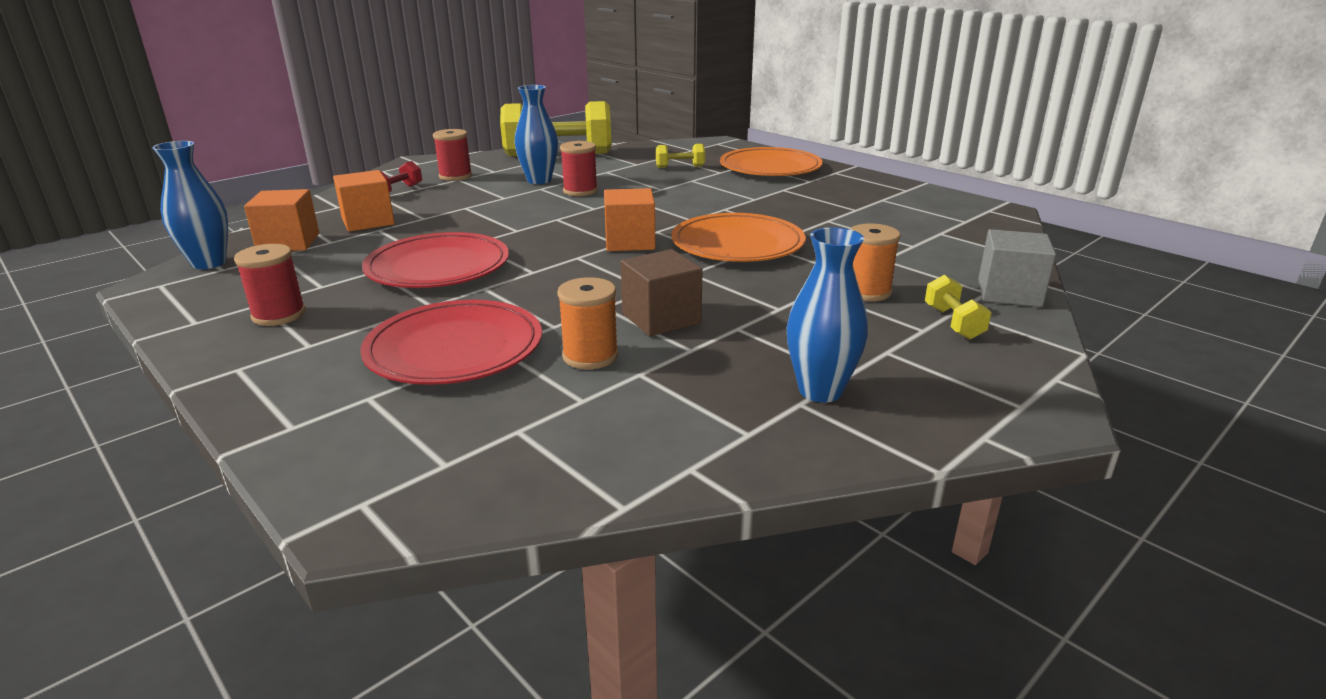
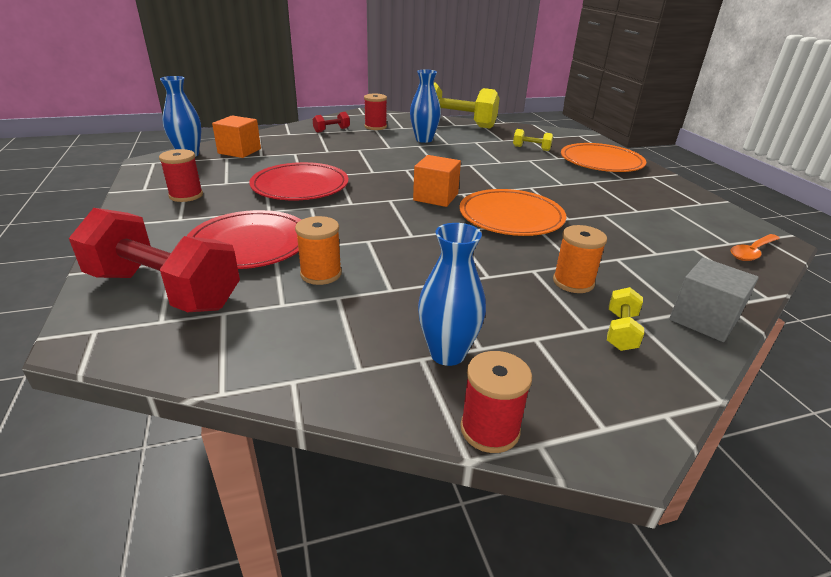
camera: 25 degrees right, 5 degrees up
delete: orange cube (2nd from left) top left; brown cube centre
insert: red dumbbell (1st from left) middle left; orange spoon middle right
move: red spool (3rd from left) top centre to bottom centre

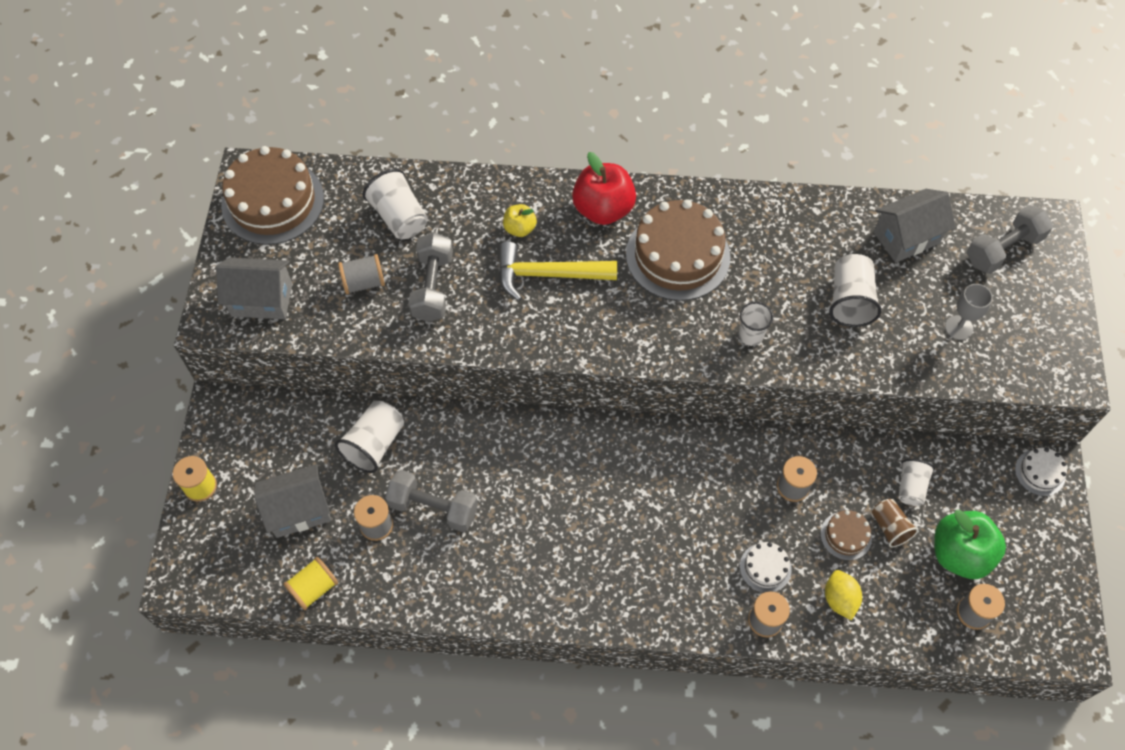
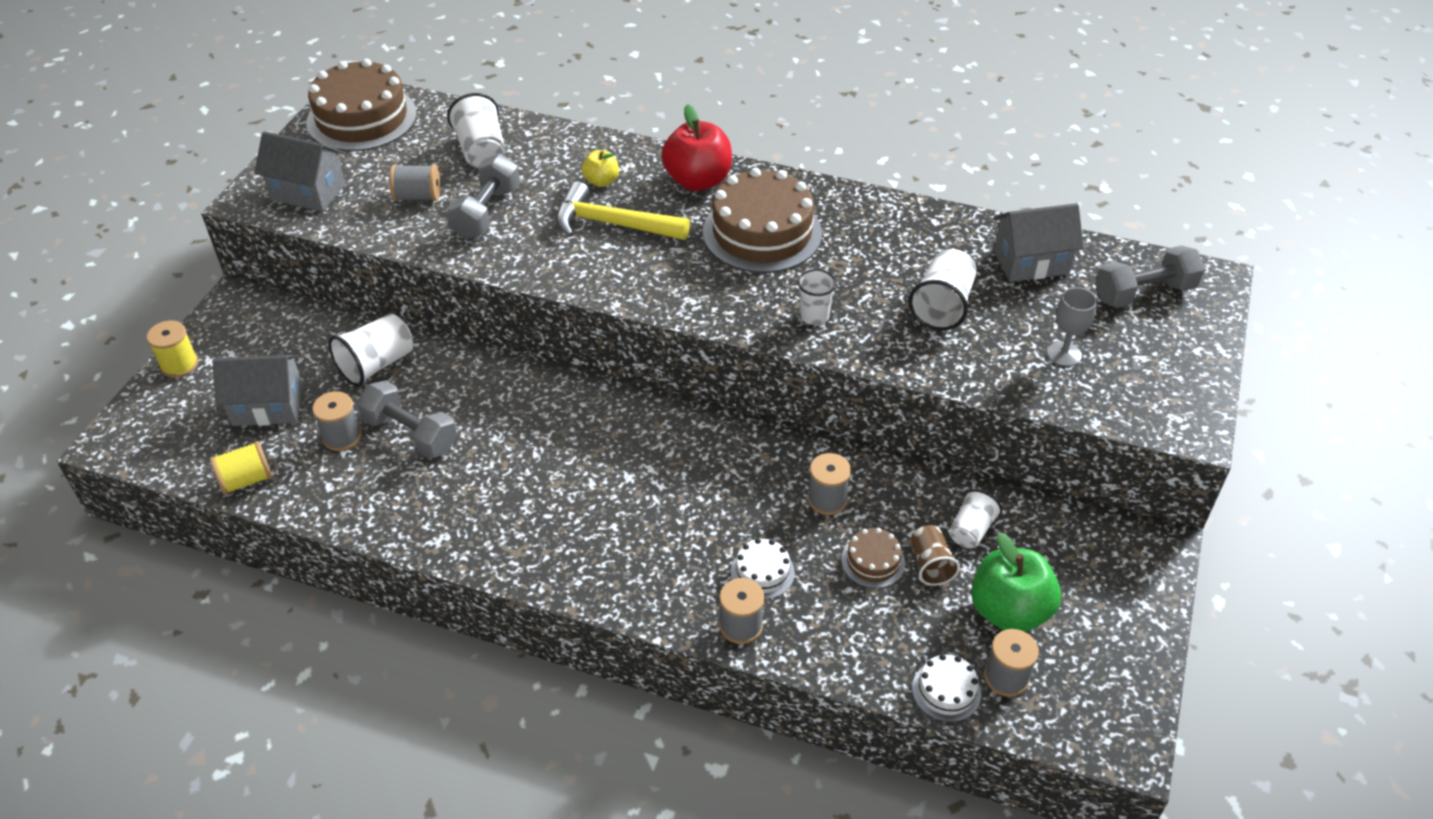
camera: 15 degrees right, 15 degrees down
delete: yellow lemon bottom right
move: white cake (2nd from left) middle right to bottom centre

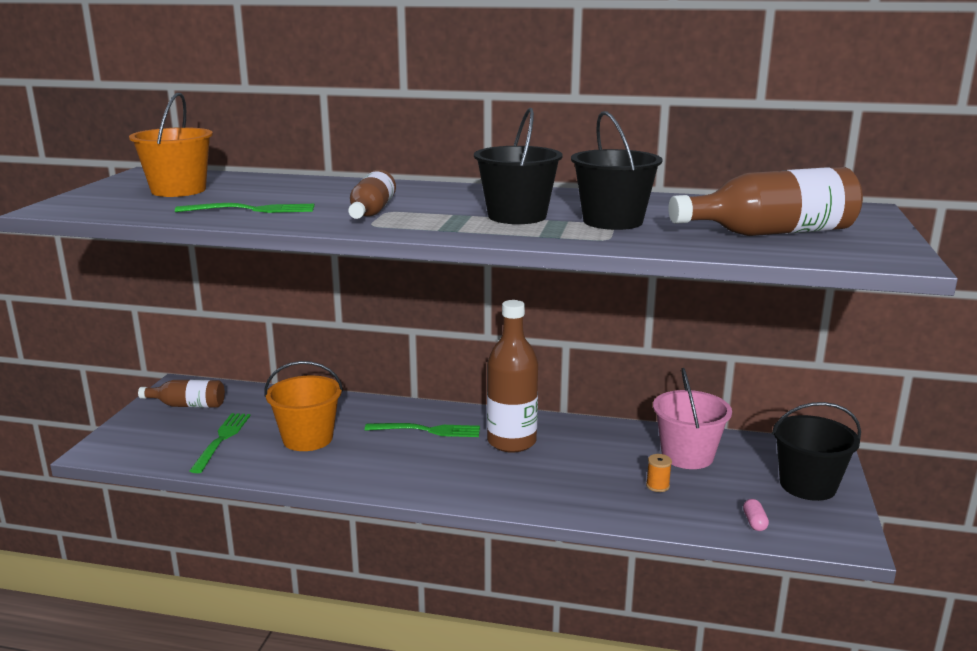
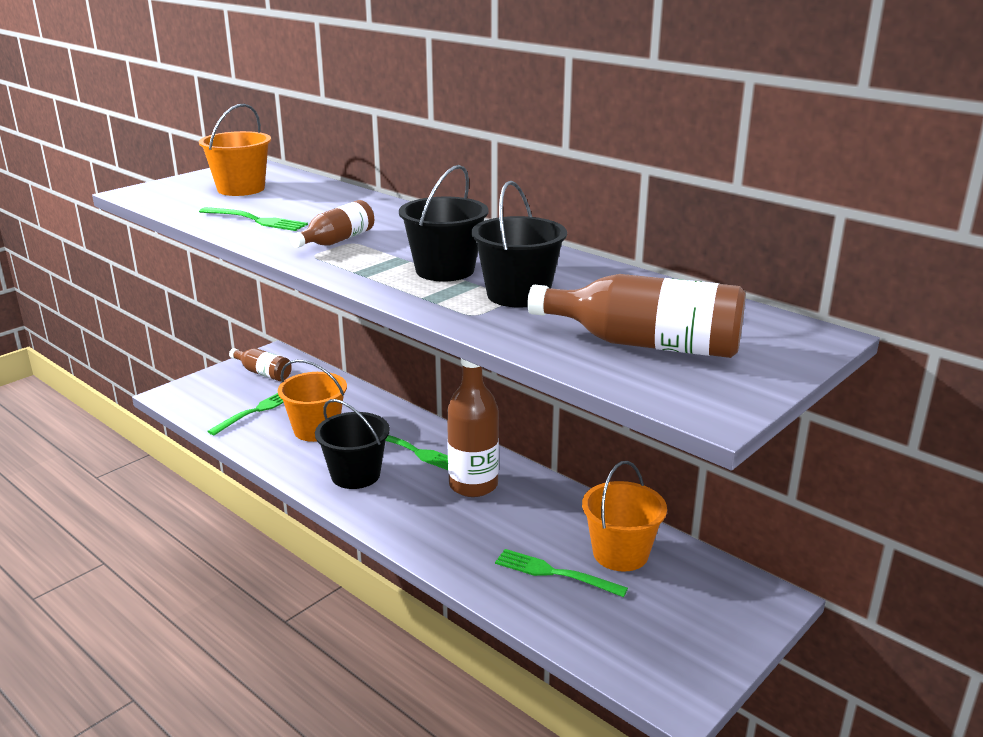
camera: 30 degrees right, 5 degrees up
delete: pink capsule bottom right
move: black bucket (3rd from left in the first image) bottom right to black bucket (1st from left) centre
replace: orange spool bottom right to green fork (4th from left) bottom centre
recolor: pink bucket middle right to orange bucket (3rd from left) bottom centre

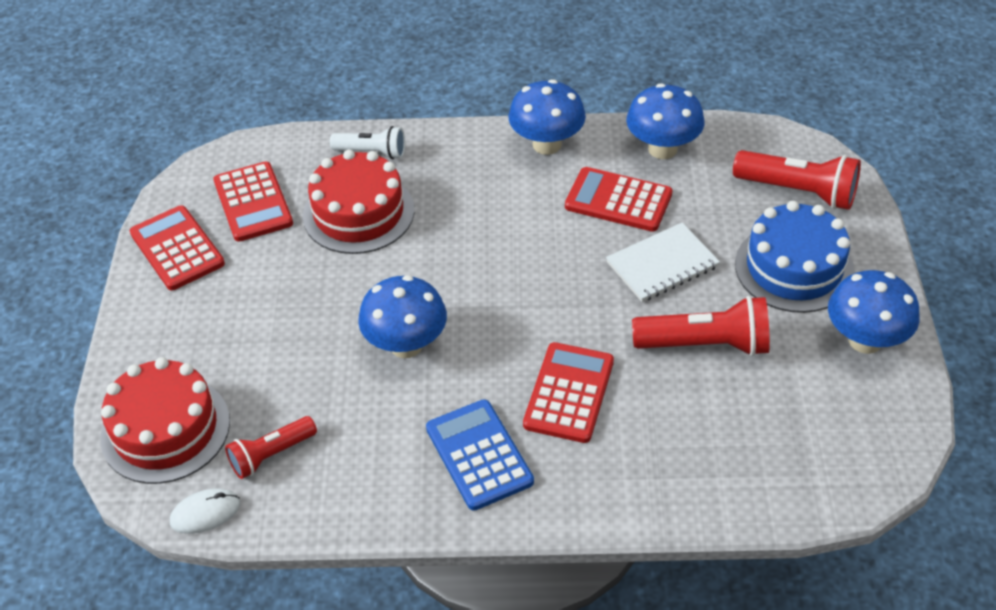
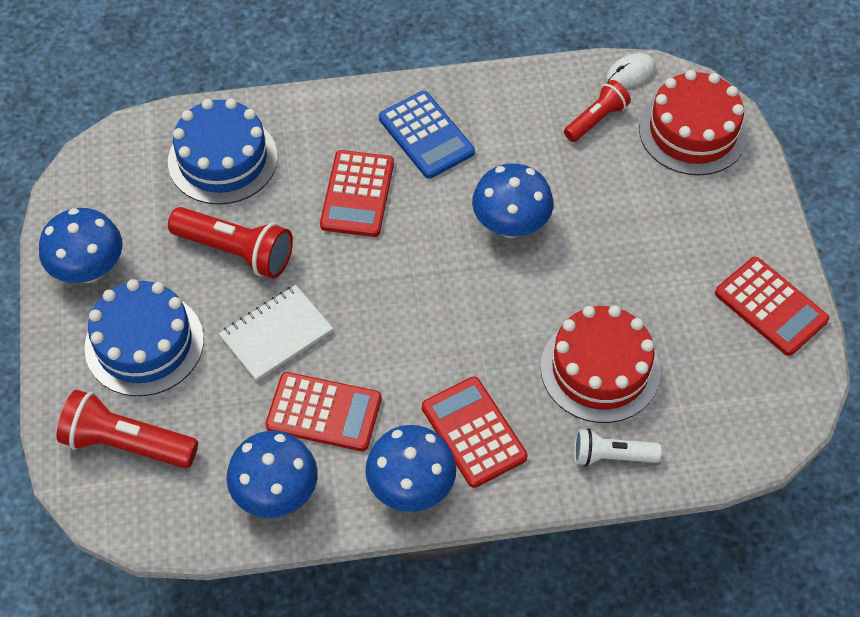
camera: 170 degrees right, 10 degrees up
insert: blue cake (2nd from left) top left
move: red calculator (2nd from left in the first image) top left to red calculator (3rd from left) bottom centre
rotate: red flashlight (2nd from left) middle right = middle left 150 degrees counterclockwise

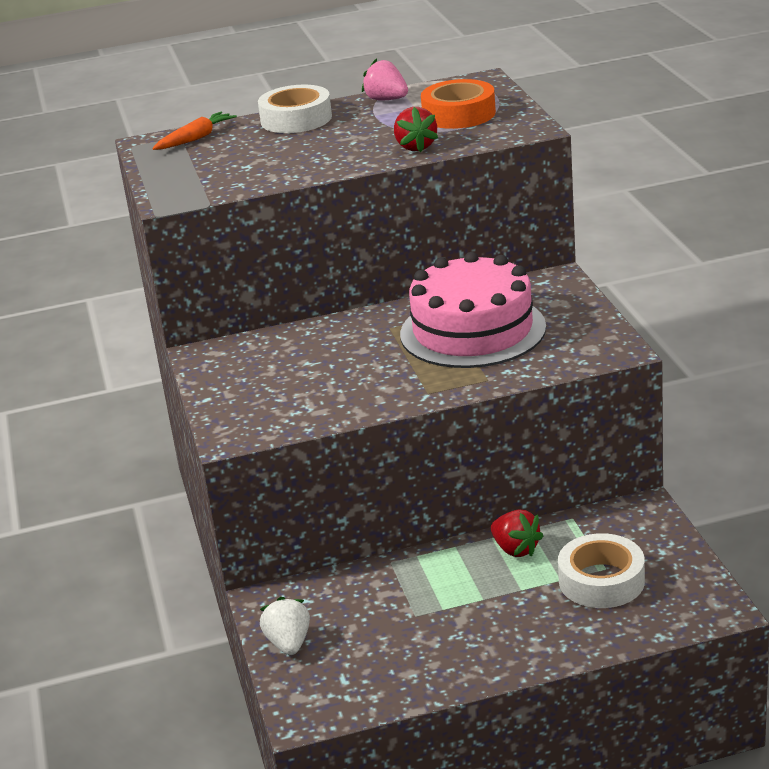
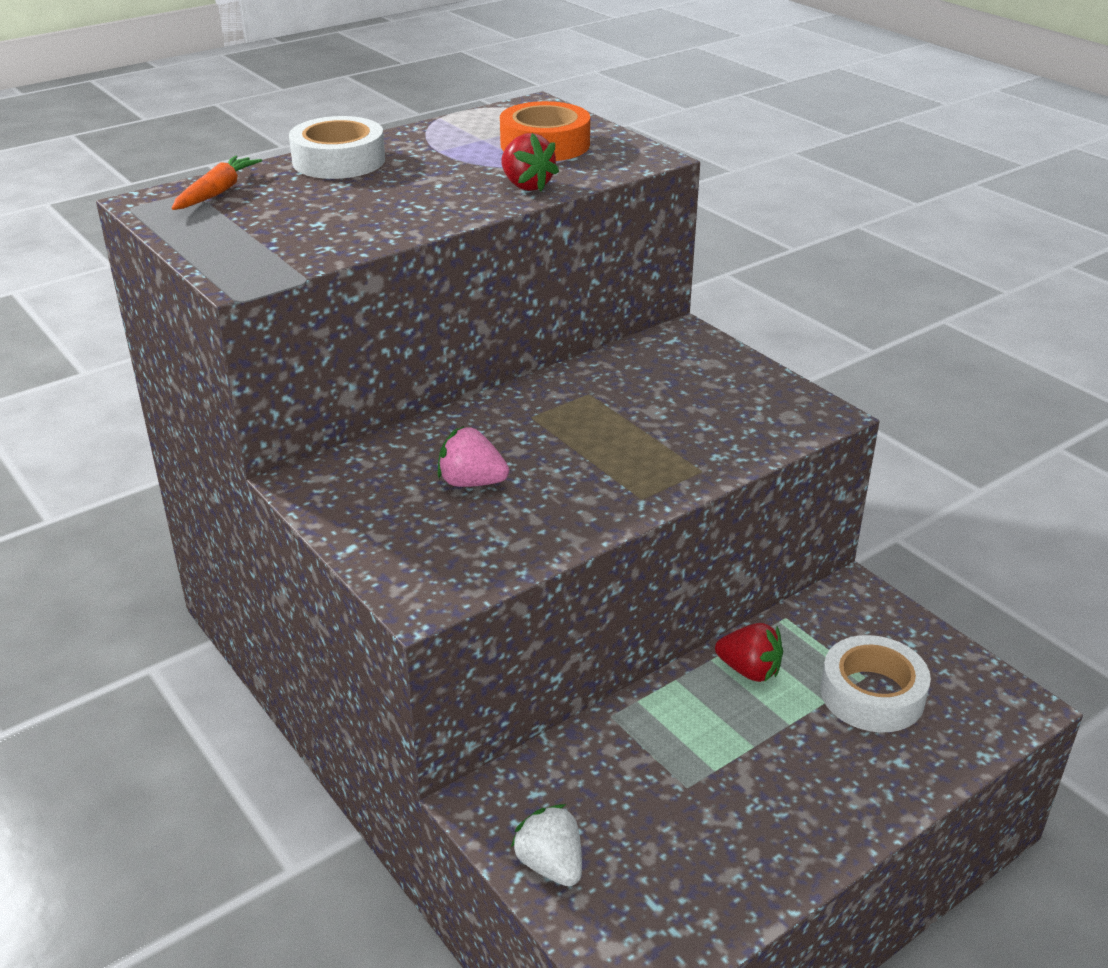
camera: 25 degrees left, 5 degrees up
delete: pink cake centre
move: pink strawberry top centre to centre

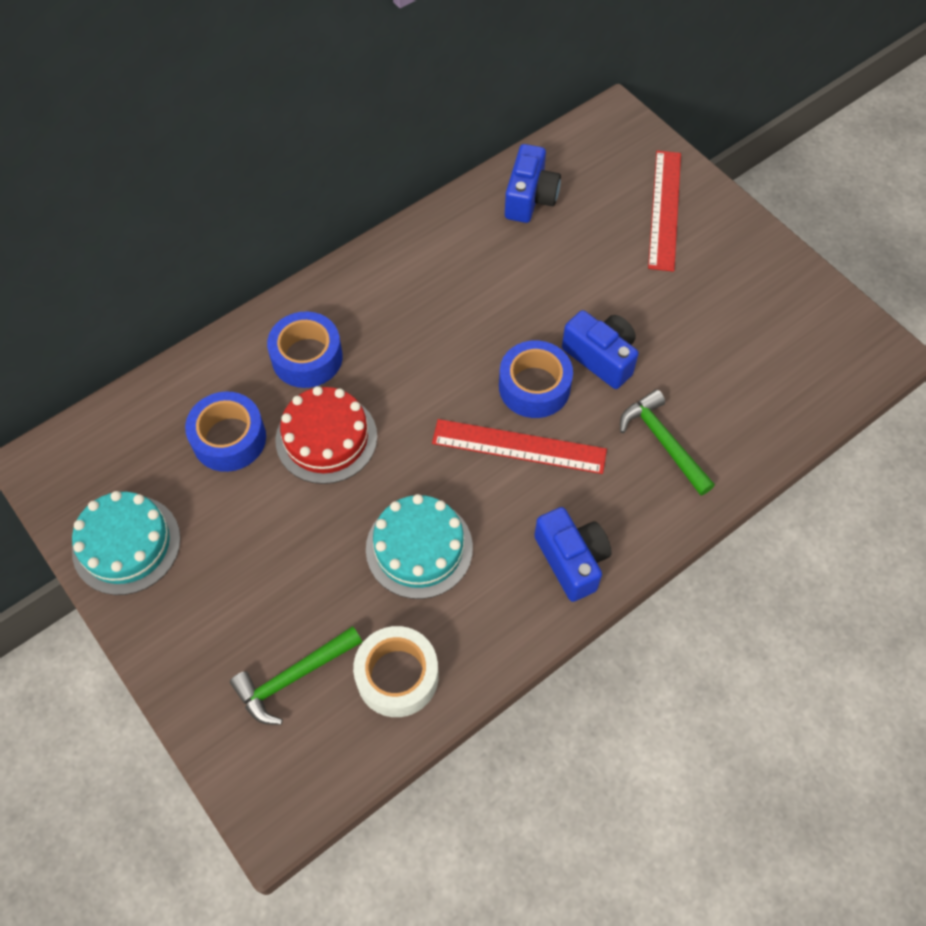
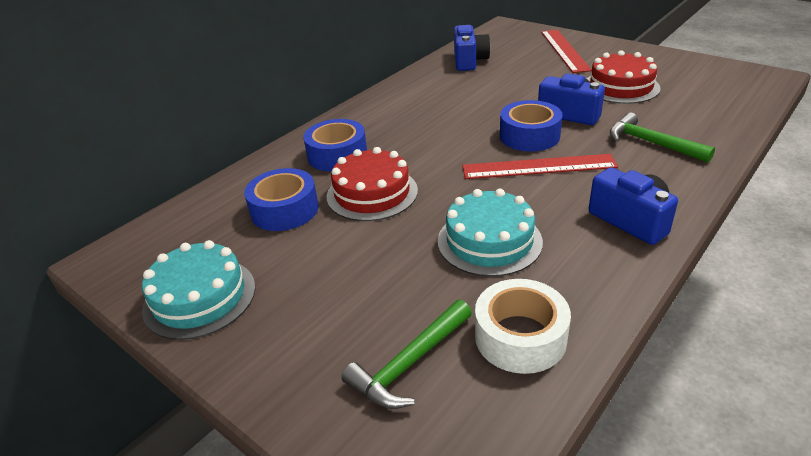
camera: 10 degrees left, 25 degrees down
insert: red cake (2nd from left) top right

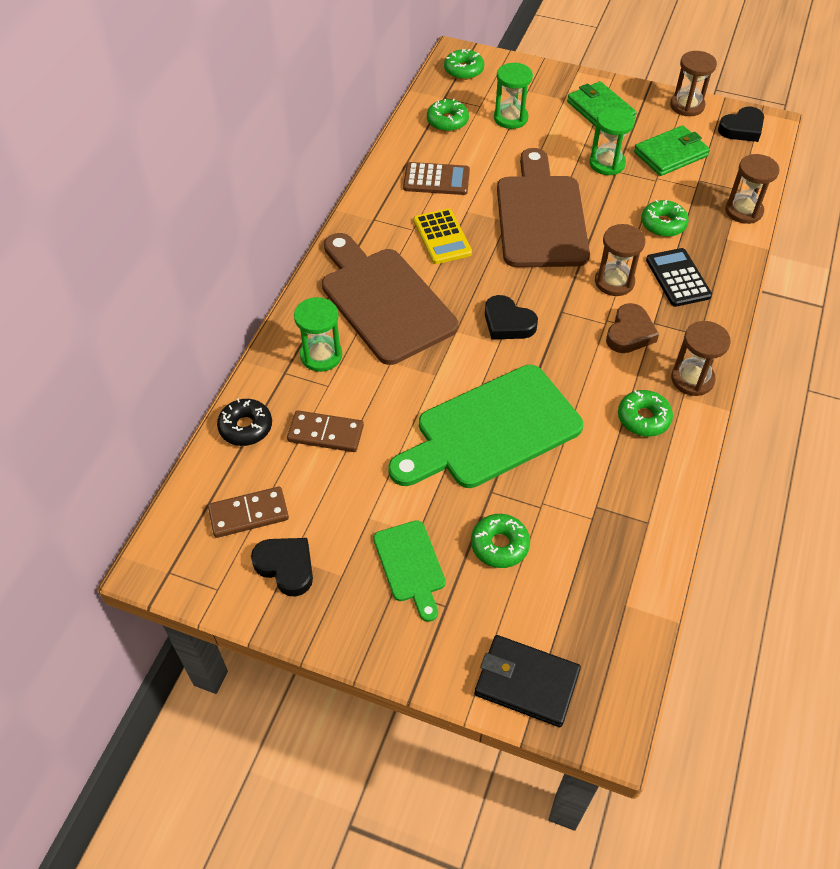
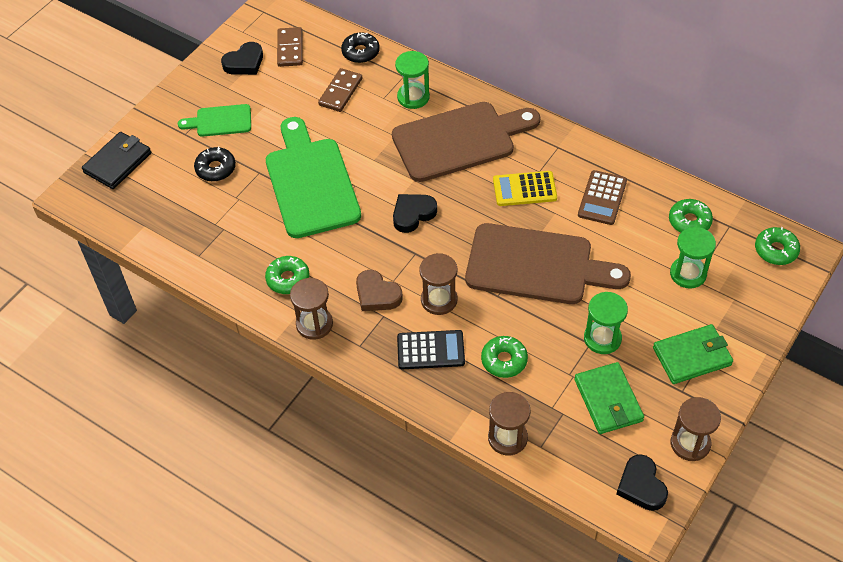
camera: 105 degrees right, 0 degrees up
recolor: green donut (3rd from left) centre to black donut (1st from left) top left

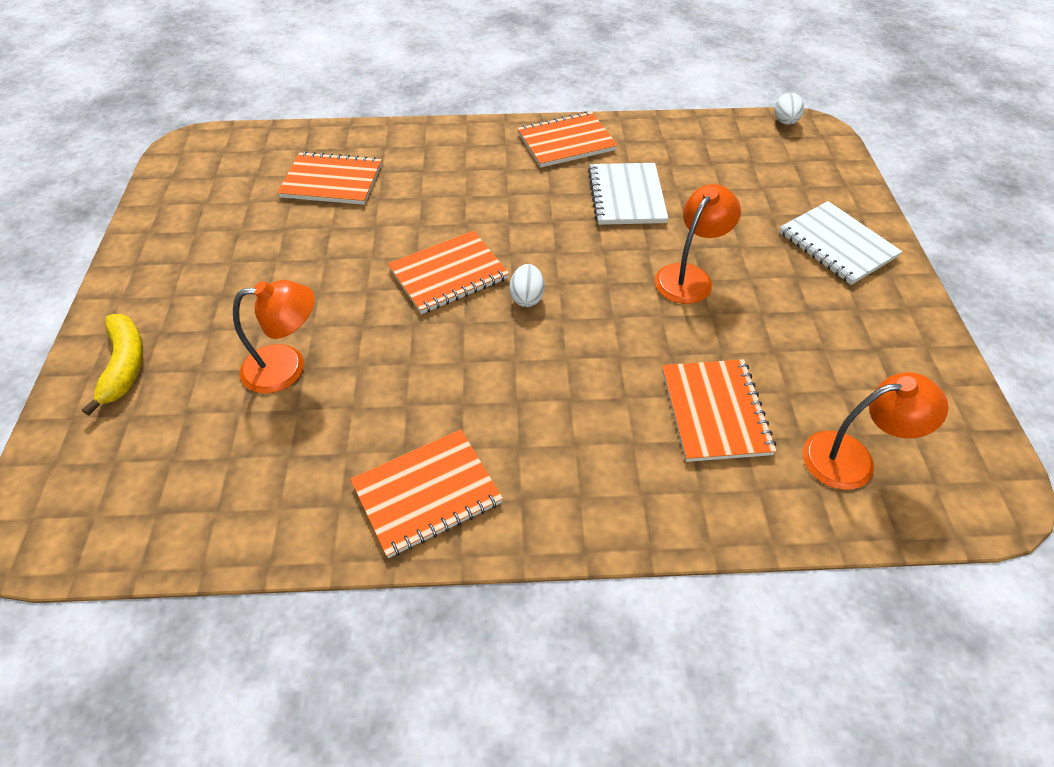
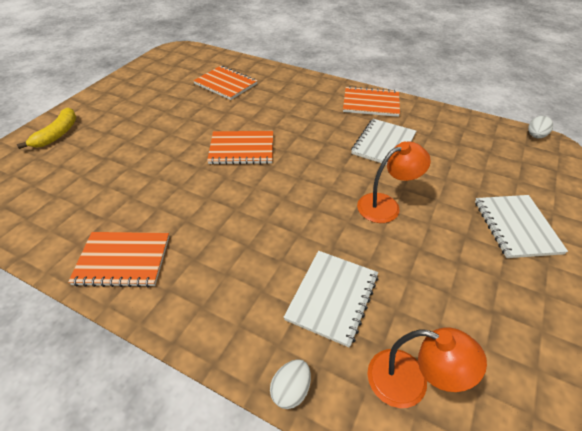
camera: 30 degrees right, 5 degrees down
delete: orange lamp (1st from left) middle left
move: white egg (1st from left) centre to bottom centre
recolor: orange notebook (5th from left) middle right to white notebook (1st from left) bottom centre

